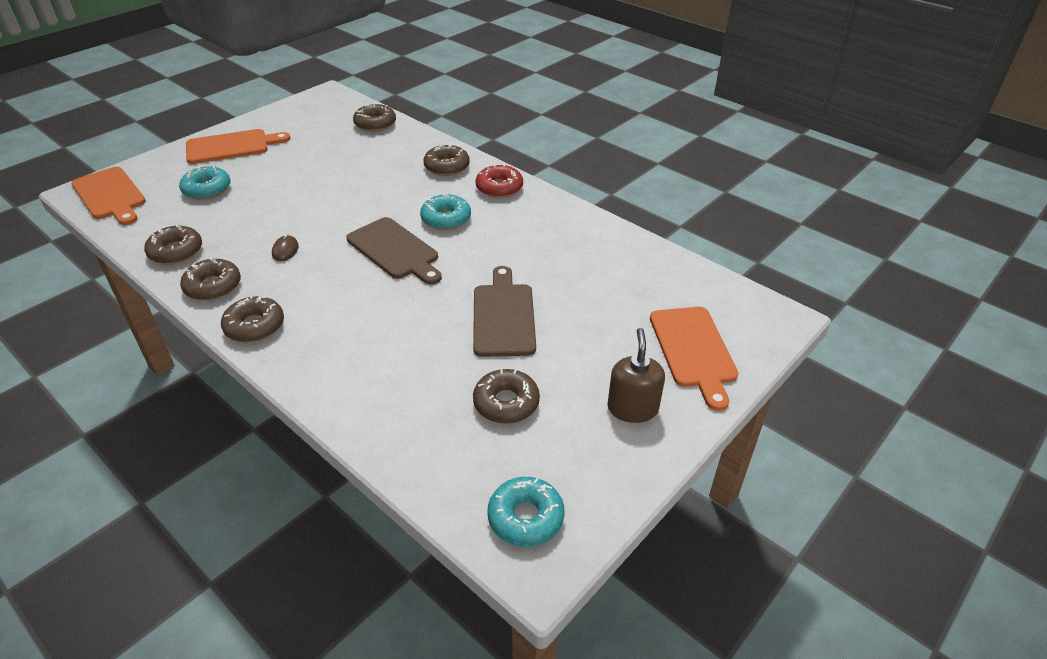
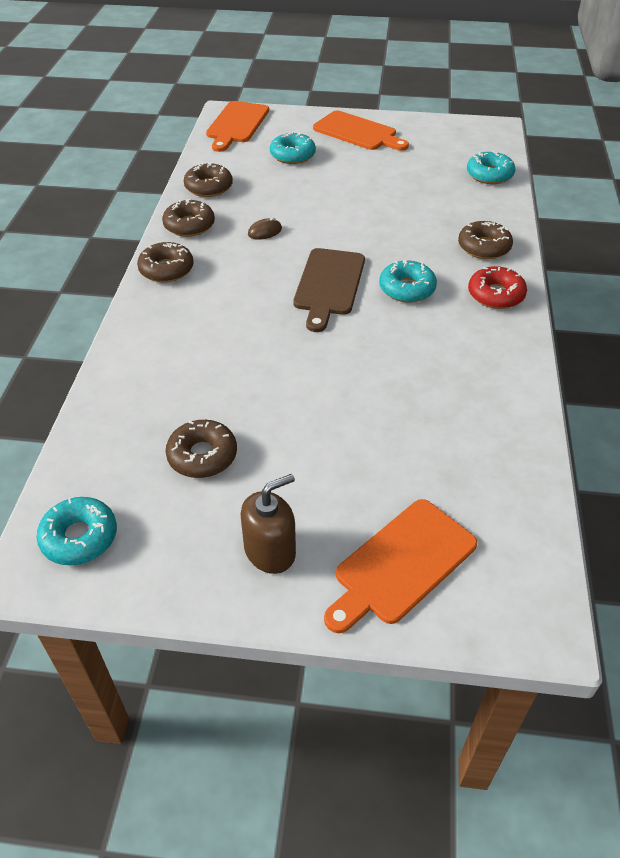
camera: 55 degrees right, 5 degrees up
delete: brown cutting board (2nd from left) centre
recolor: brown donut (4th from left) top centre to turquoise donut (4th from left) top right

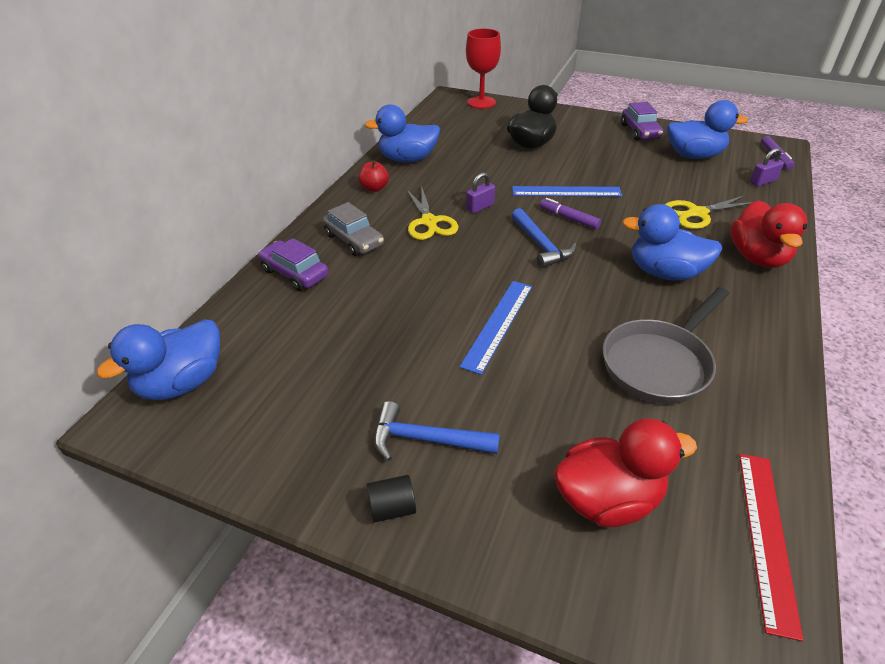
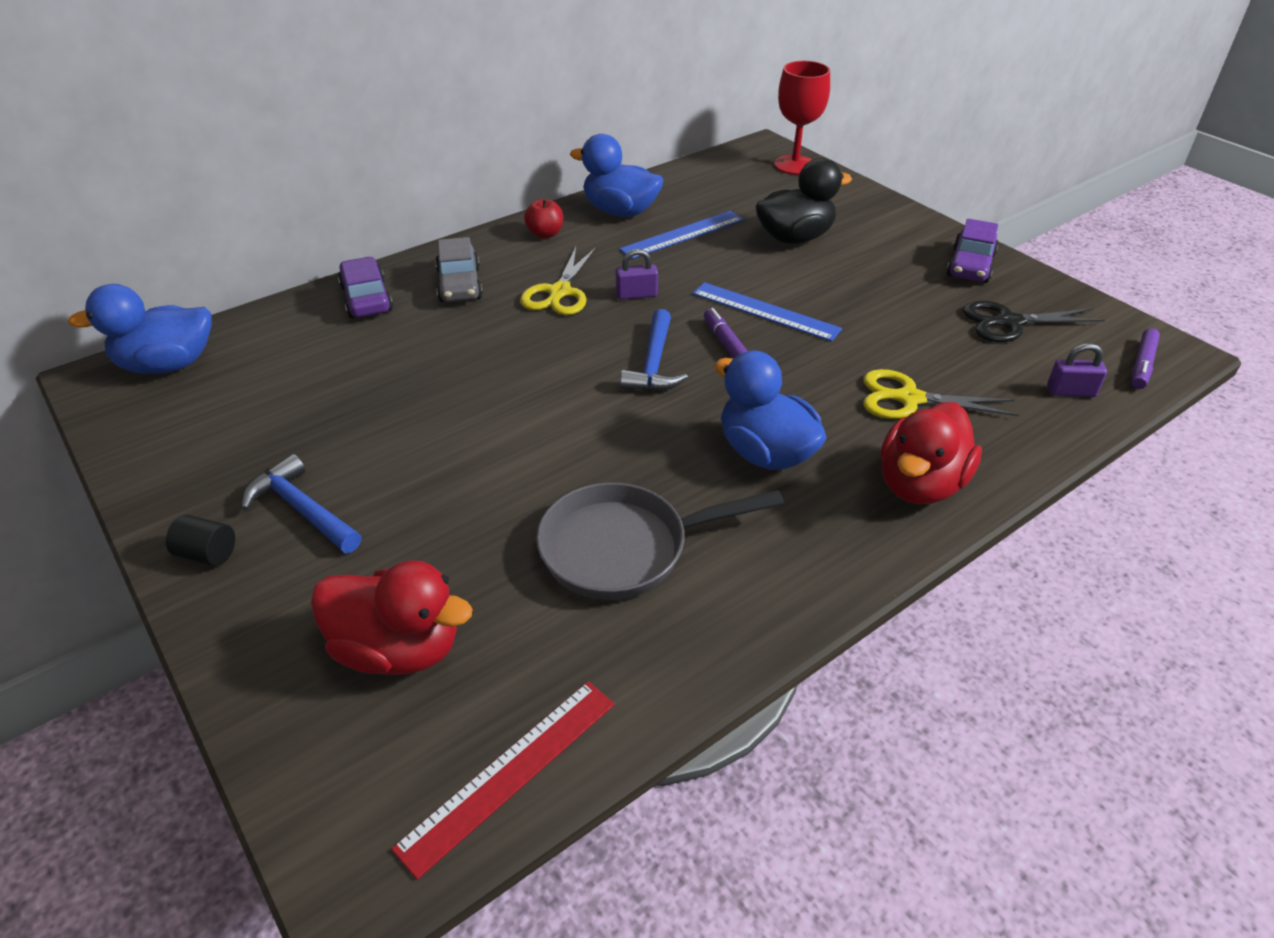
camera: 30 degrees right, 0 degrees up
move: blue ruler (1st from left) centre to top centre
replace: blue duck (4th from left) top right to black scissors middle right

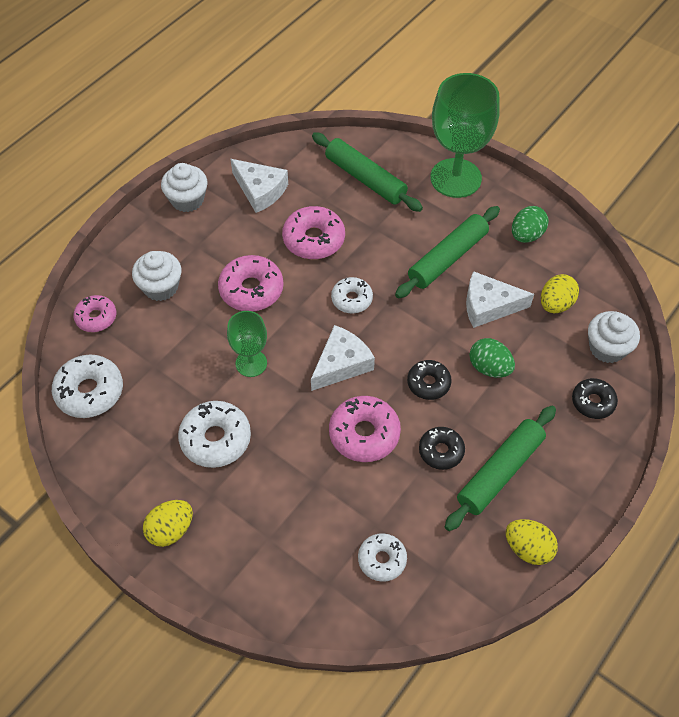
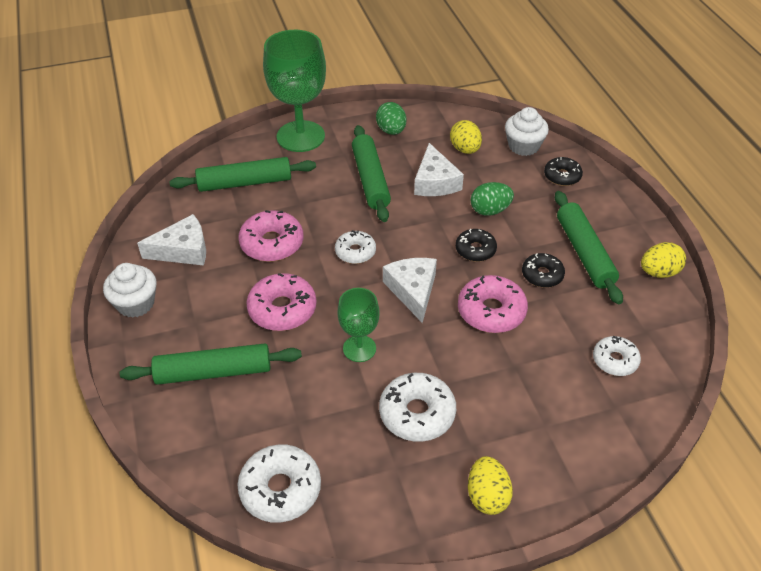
camera: 55 degrees left, 10 degrees down
delete: pink donut (1st from left) middle left
replace: white cupcake (1st from left) middle left to green rolling pin (1st from left) middle left
rotate: white cheese (3rd from left) middle right = top centre 45 degrees counterclockwise

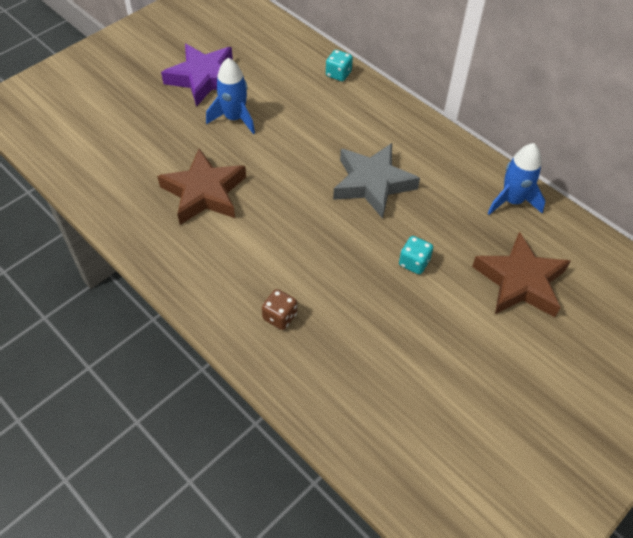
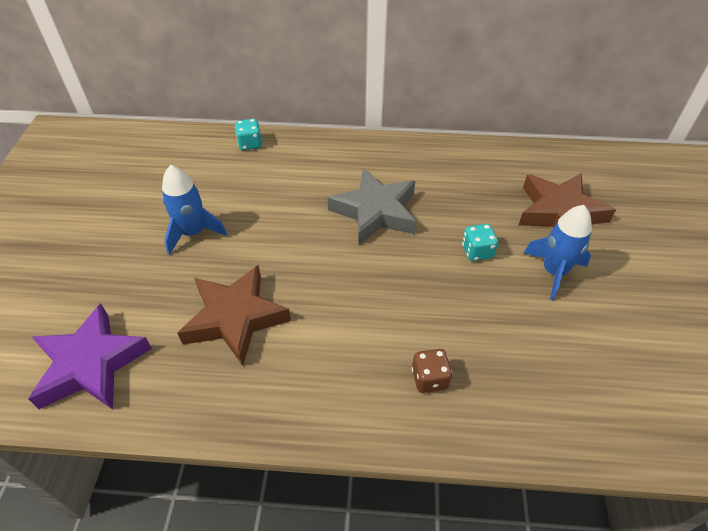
camera: 40 degrees left, 5 degrees down
move: purple star top left to bottom left; blue rocket (2nd from left) top right to middle right

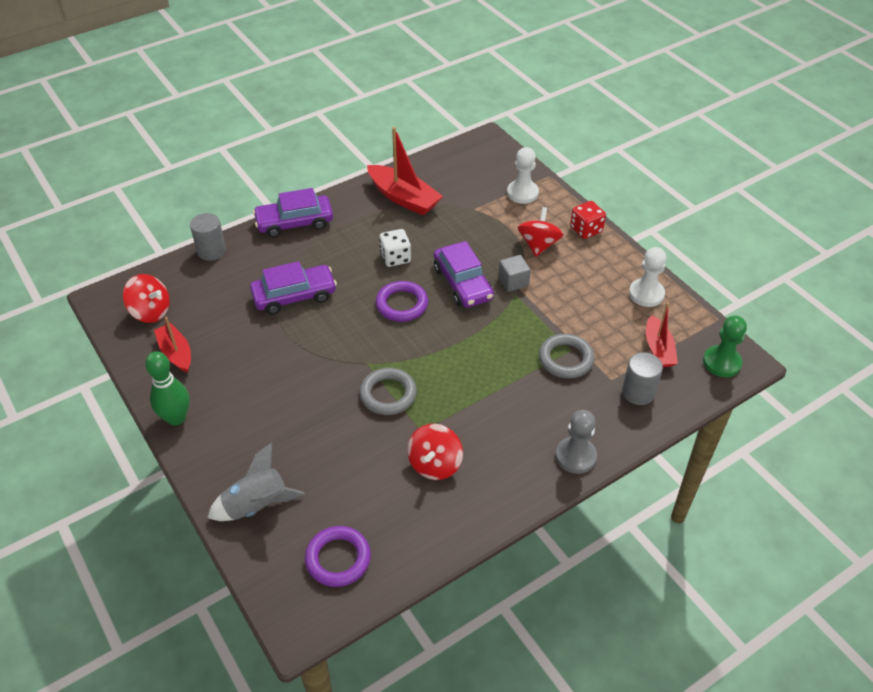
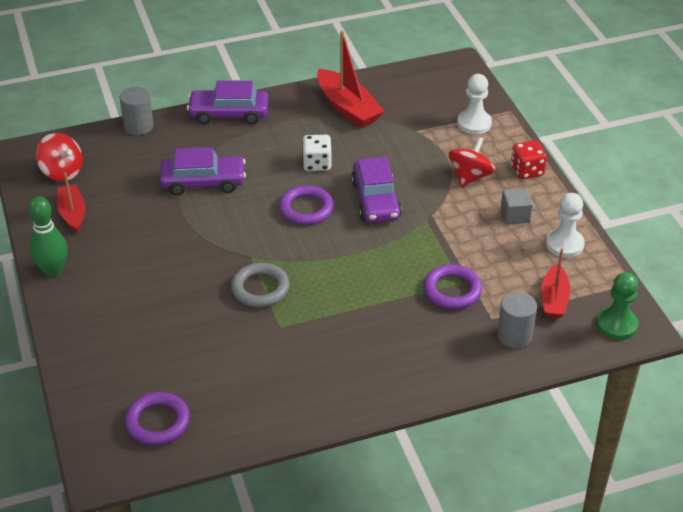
camera: 15 degrees right, 5 degrees down
delete: grey pawn centre; red spinning top (2nd from left) centre; grey rocket bottom left
move: grey cube centre to middle right
recolor: grey ring (2nd from left) centre to purple ring (3rd from left) centre

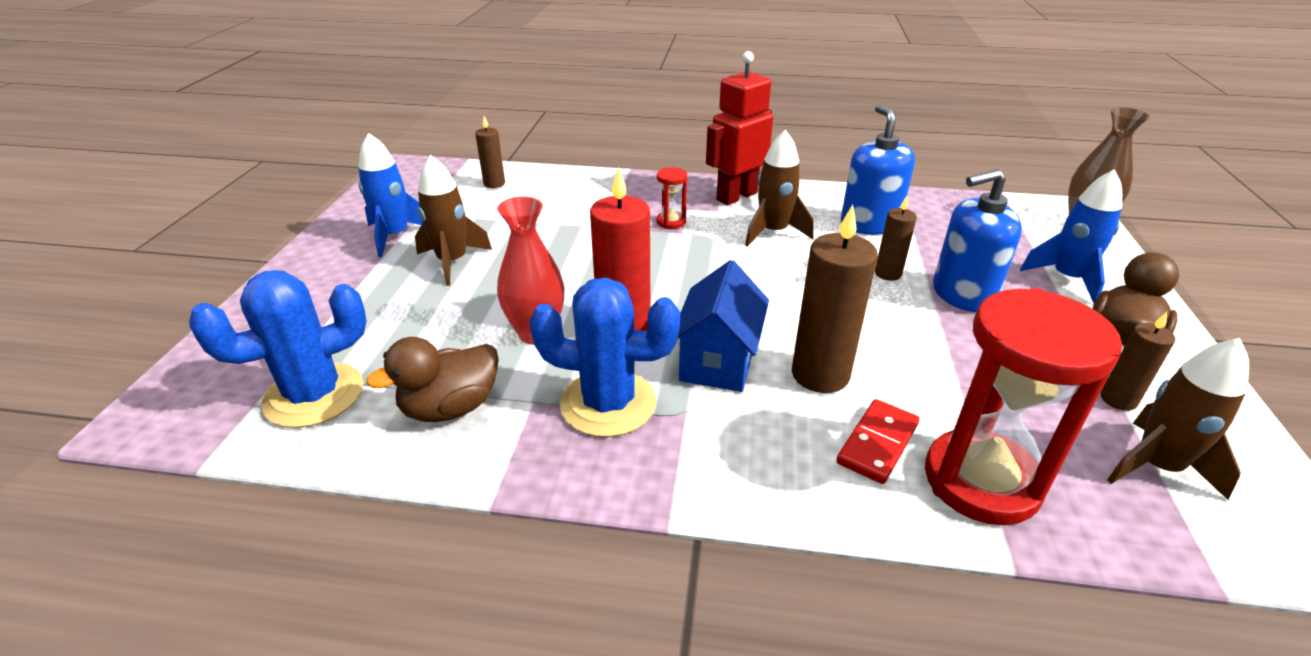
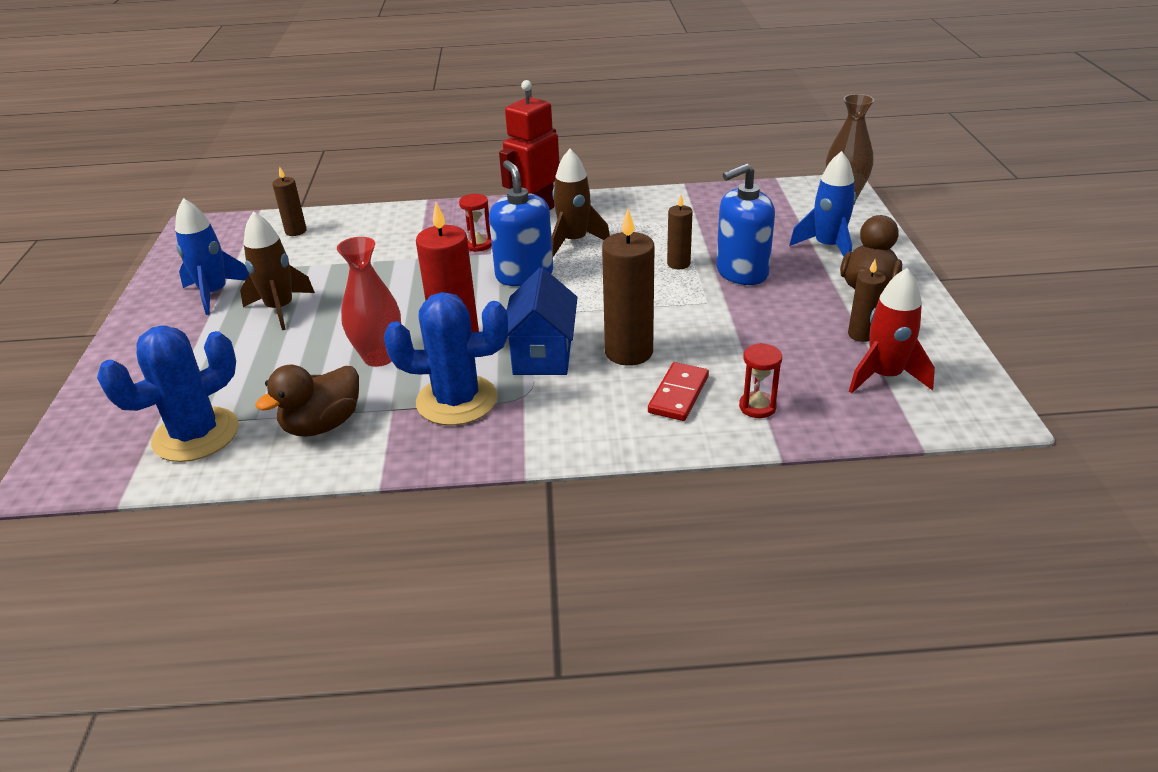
camera: 10 degrees left, 0 degrees up
move: blue soap dispenser (1st from left) top right to top centre
recolor: brown rocket (3rd from left) middle right to red rocket middle right
resize: red hourglass (2nd from left) middle right = centre x0.43

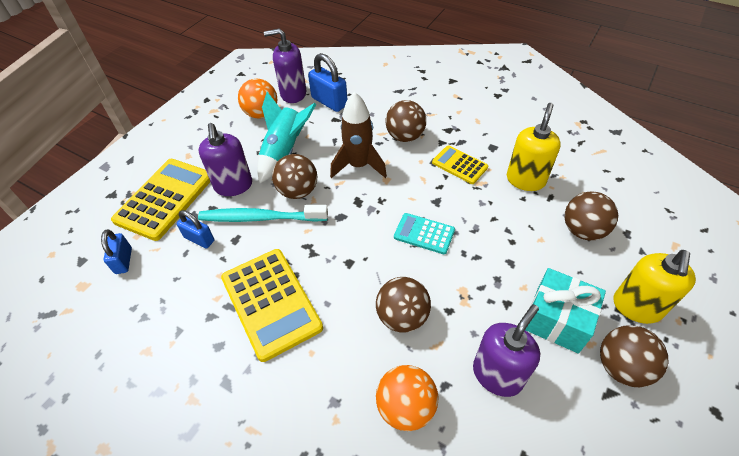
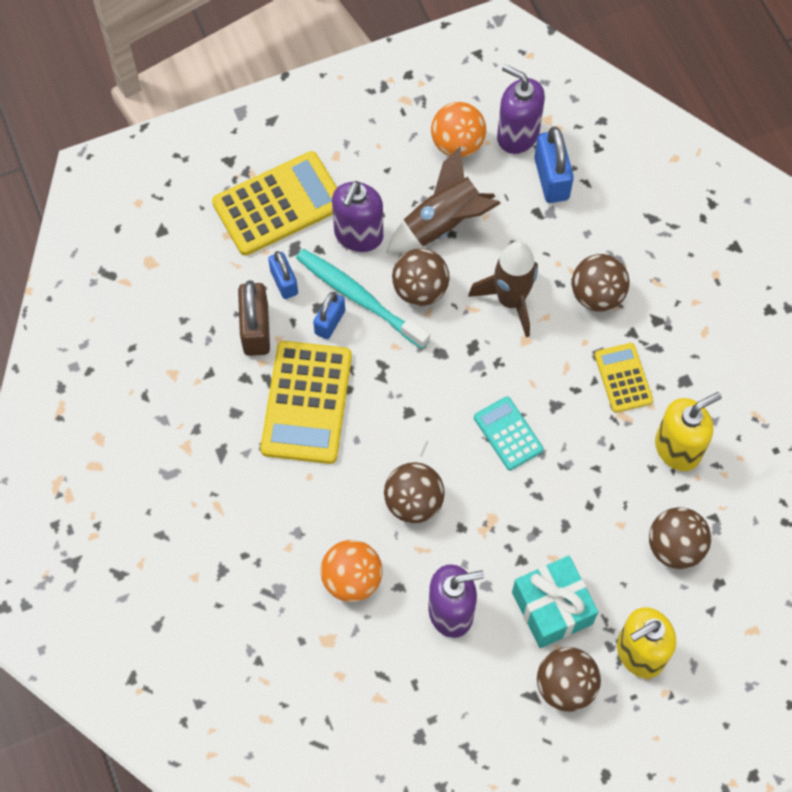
camera: 35 degrees right, 15 degrees up
insert: brown padlock middle left
move: blue padlock (1st from left in the first image) middle left to blue padlock (2nd from left) centre
recolor: turquoise rocket top centre to brown rocket (1st from left) top centre

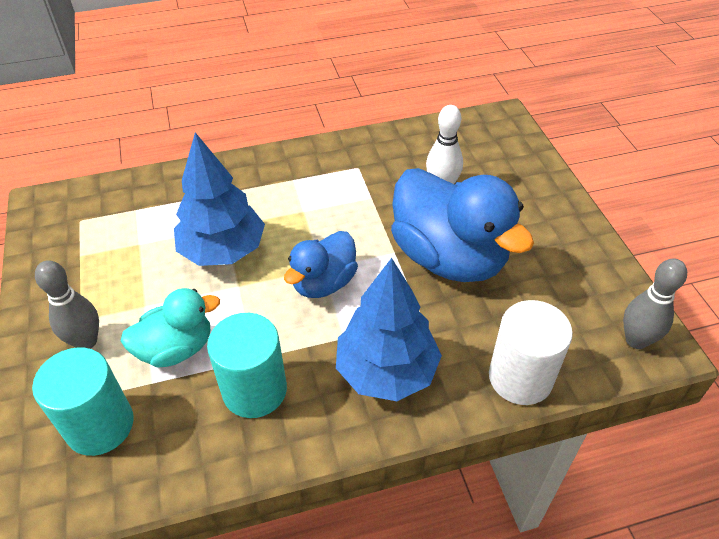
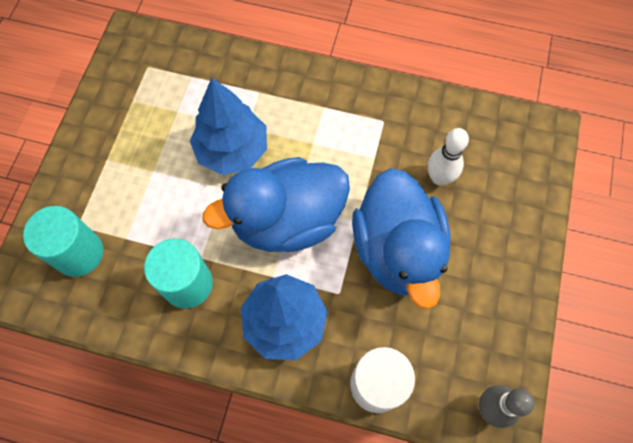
camera: 30 degrees right, 20 degrees up
delete: grey bowling pin (1st from left) middle left; turquoise duck middle left
resize: blue duck (1st from left) centre = centre x1.77

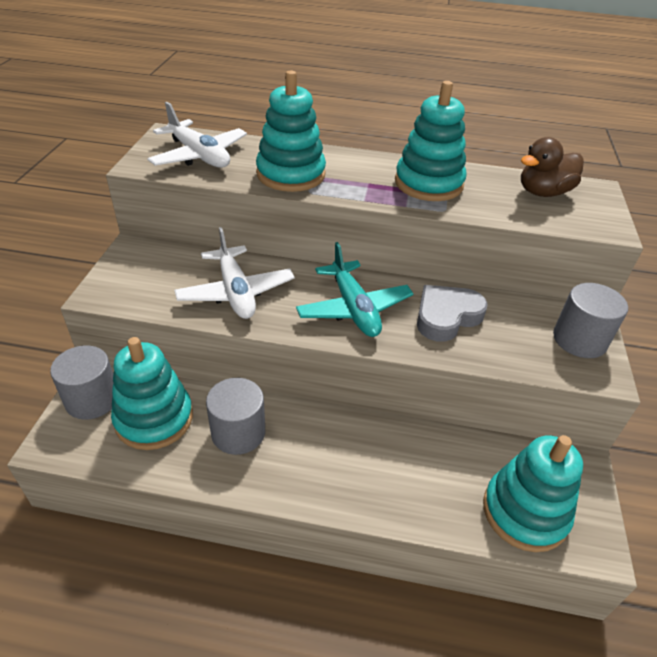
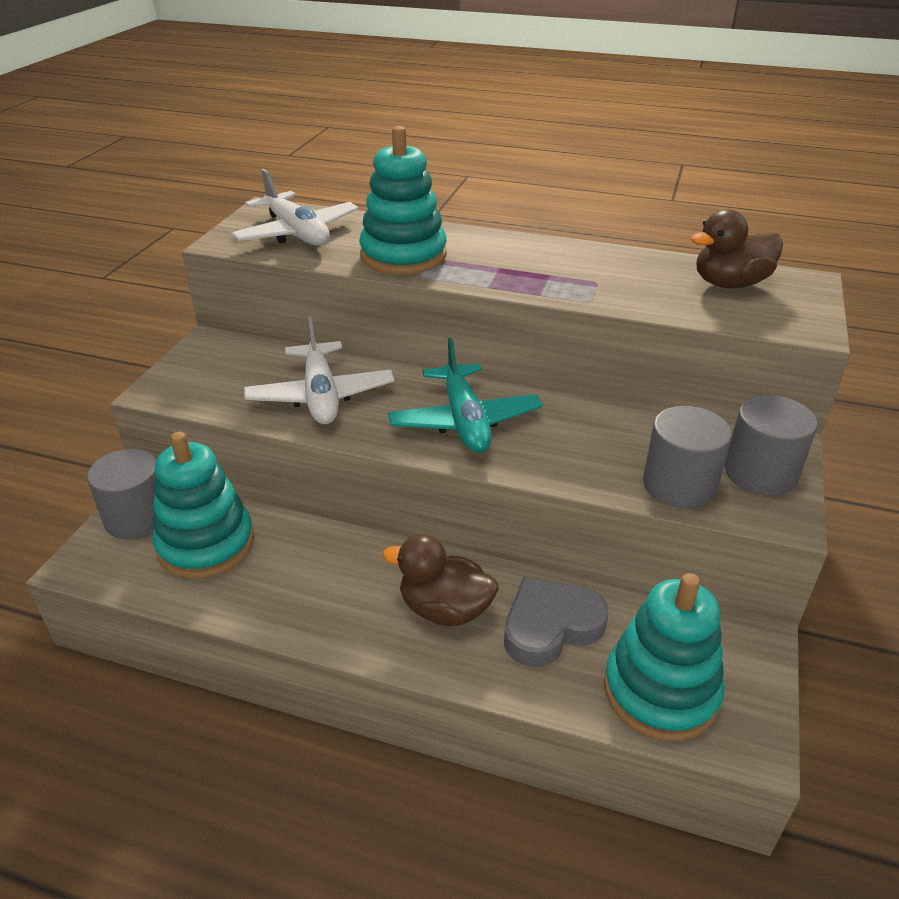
camera: 10 degrees right, 5 degrees down
delete: turquoise stacking toy (3rd from left) top centre
insert: brown duck (1st from left) centre
move: grey heart middle right to bottom centre; grey cylinder (2nd from left) centre to middle right

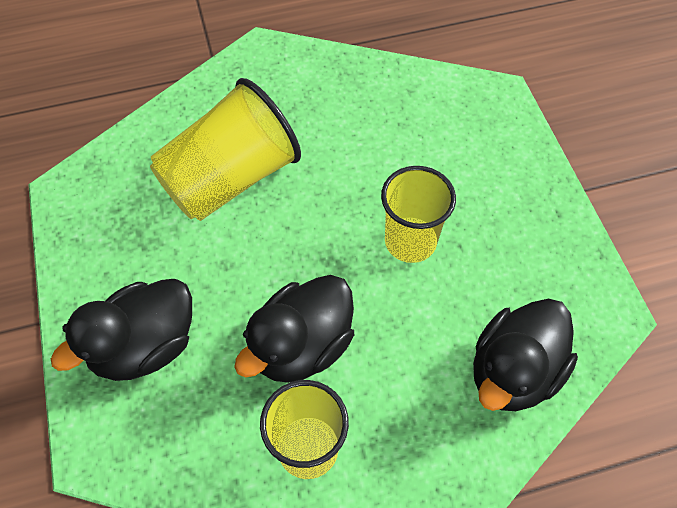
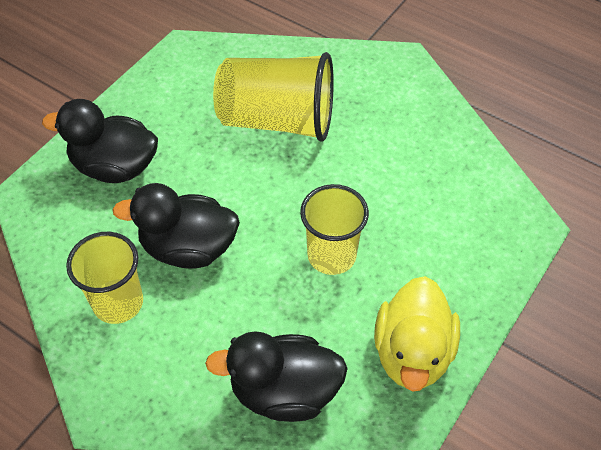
camera: 50 degrees right, 5 degrees down
insert: yellow duck bottom right

